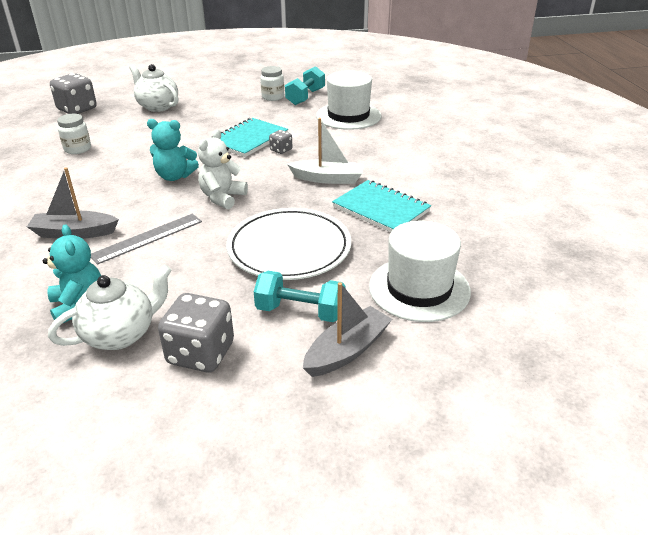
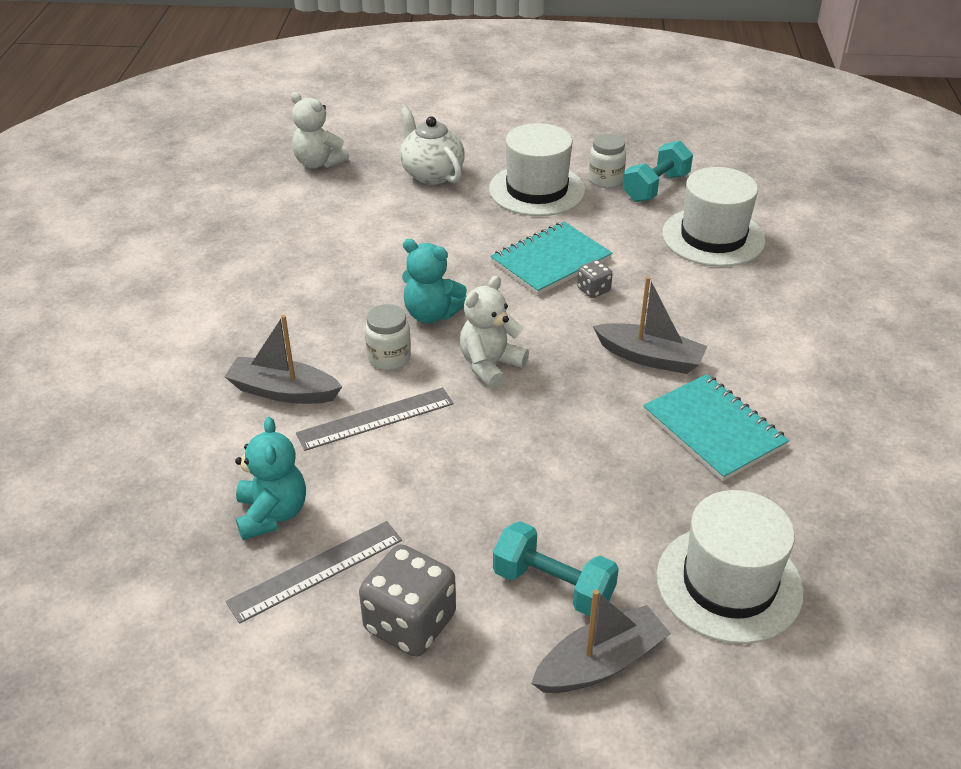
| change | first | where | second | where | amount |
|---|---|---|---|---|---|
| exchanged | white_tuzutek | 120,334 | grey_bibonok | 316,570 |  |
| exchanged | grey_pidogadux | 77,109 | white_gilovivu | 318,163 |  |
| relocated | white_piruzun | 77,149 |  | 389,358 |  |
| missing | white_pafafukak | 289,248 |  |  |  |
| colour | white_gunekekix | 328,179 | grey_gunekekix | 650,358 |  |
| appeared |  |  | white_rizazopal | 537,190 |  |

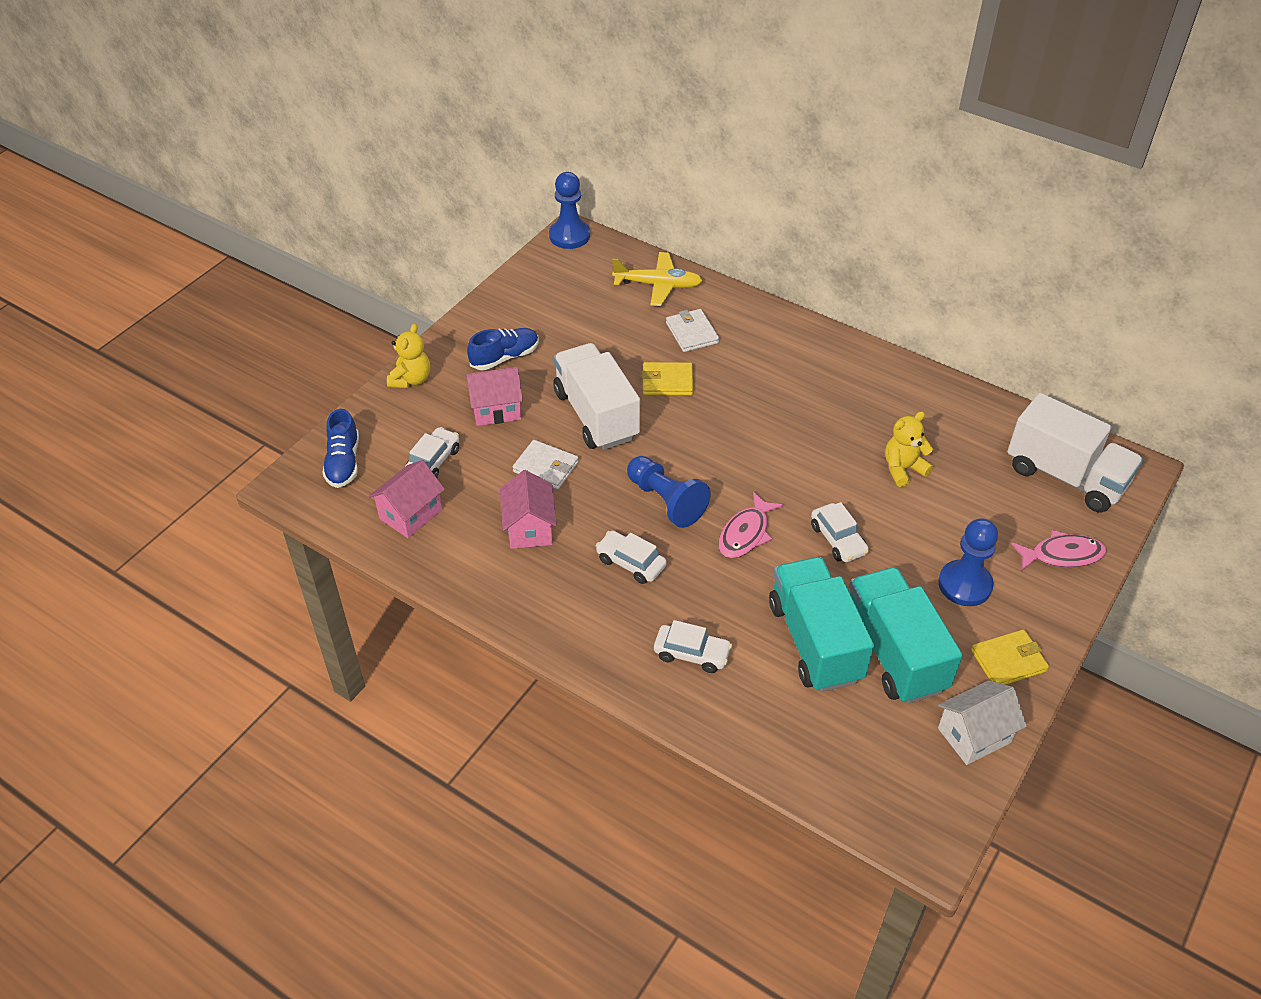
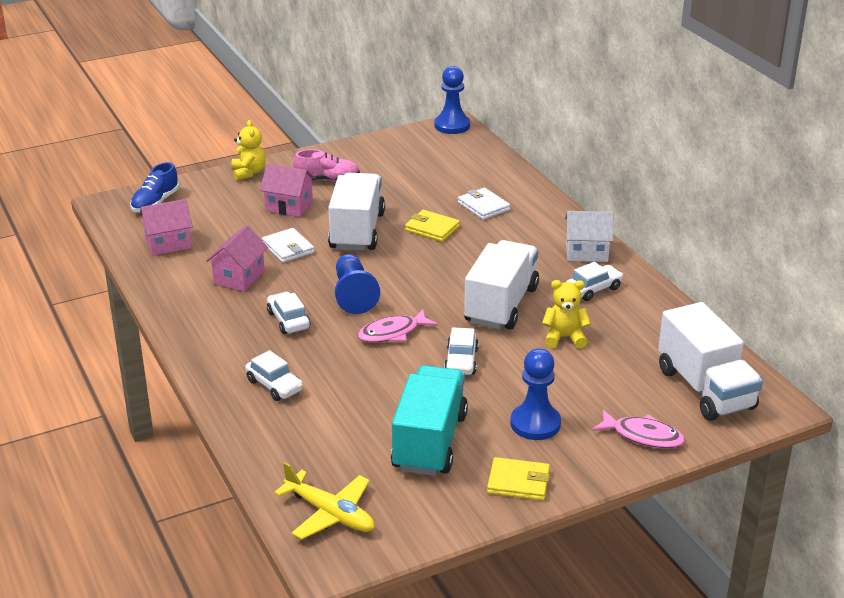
| change | first | where | second | where | amount |
|---|---|---|---|---|---|
| spun | yellow_gilovivu | 411,379 |  | 249,173 | 60 degrees counterclockwise |
| relocated | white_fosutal | 433,461 |  | 593,289 |  |
| colour | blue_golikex | 505,357 | pink_golikex | 327,180 |  |
| relocated | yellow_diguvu | 658,285 |  | 330,514 |  |
| spun | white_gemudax | 692,333 |  | 483,206 | 45 degrees counterclockwise |
| missing | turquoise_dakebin | 815,641 |  |  |  |
| relocated | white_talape | 974,735 |  | 586,252 |  |
| appeared |  |  | white_dakebin | 501,305 |  |

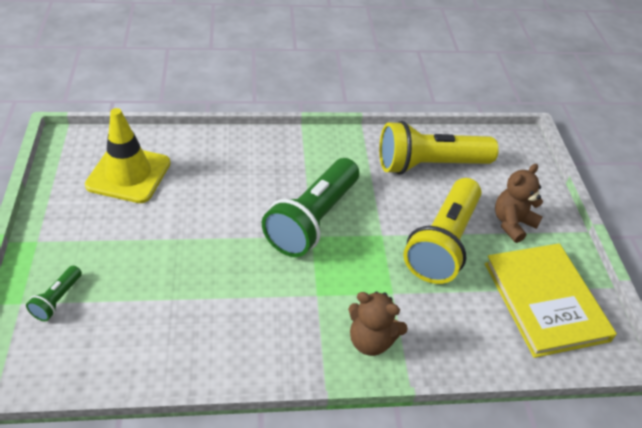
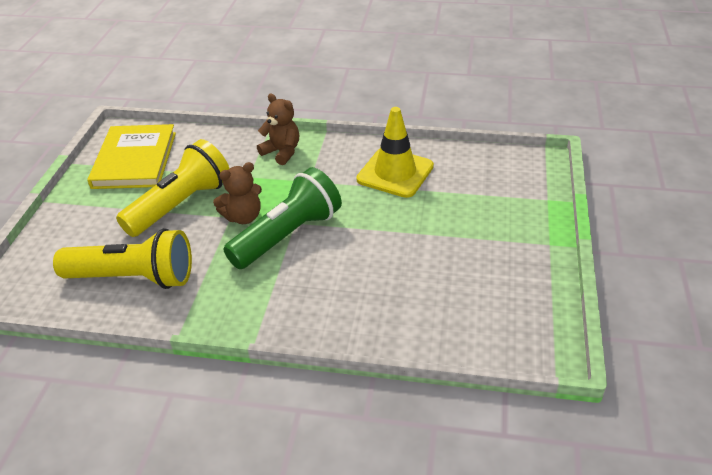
| change | first | where | second | where | amount |
|---|---|---|---|---|---|
| missing | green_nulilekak | 57,300 |  |  |  |
| relocated | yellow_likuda | 128,174 |  | 395,173 |  |
| relocated | brown_gilovivu | 512,223 |  | 243,217 |  |

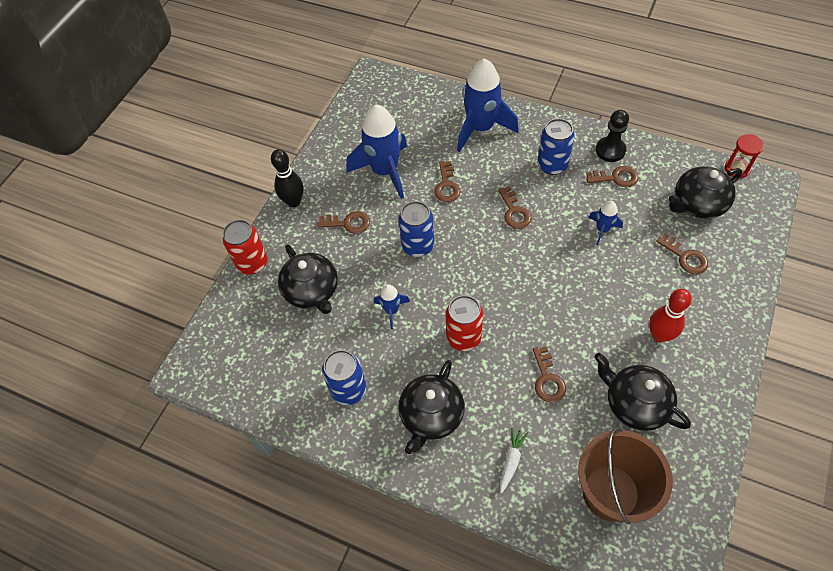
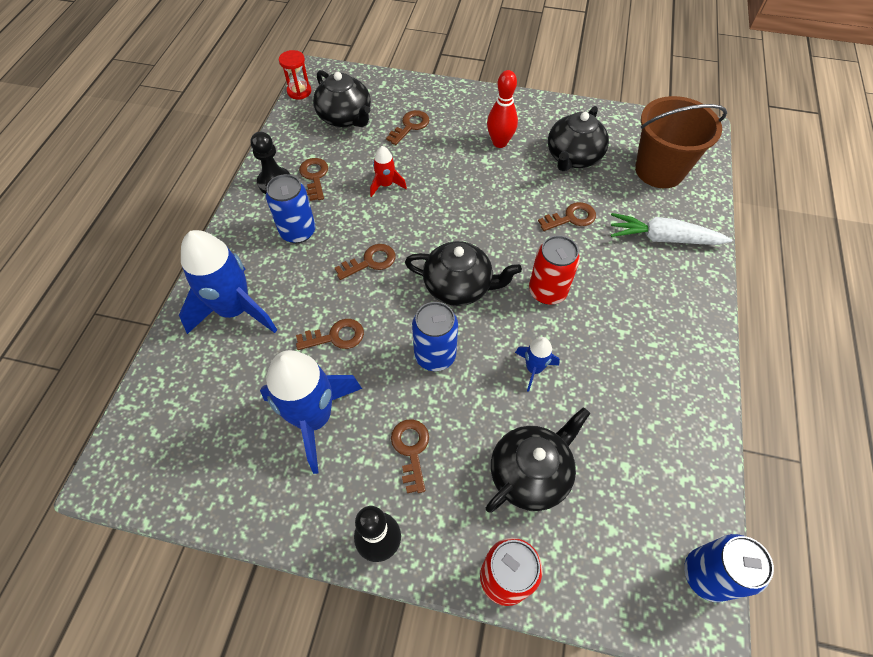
| change | first | where | second | where | amount |
|---|---|---|---|---|---|
| relocated | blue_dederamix | 349,390 |  | 706,575 |  |
| relocated | black_tuzutek | 431,415 |  | 459,286 |  |
| size | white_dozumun | 511,461 |  | 663,238 | x1.84 |
| colour | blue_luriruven | 602,230 | red_luriruven | 386,185 |  |

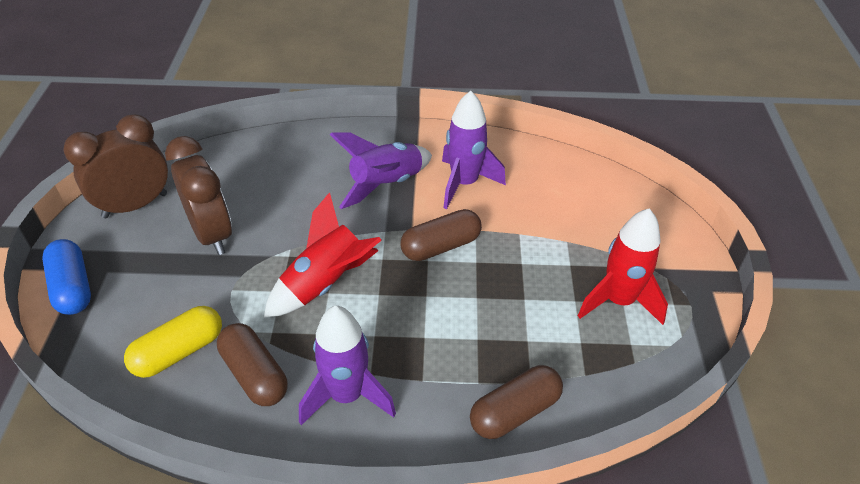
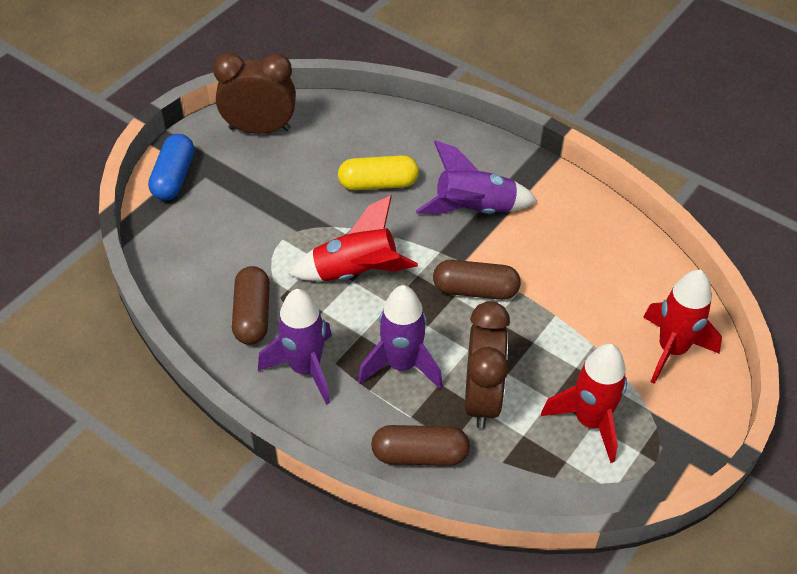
| change | first | where | second | where | amount |
|---|---|---|---|---|---|
| relocated | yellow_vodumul | 179,352 |  | 378,183 |  |
| relocated | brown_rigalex | 212,234 |  | 482,398 |  |
| relocated | purple_luriruven | 464,184 |  | 401,365 |  |
| appeared |  |  | red_luriruven | 672,350 |  |

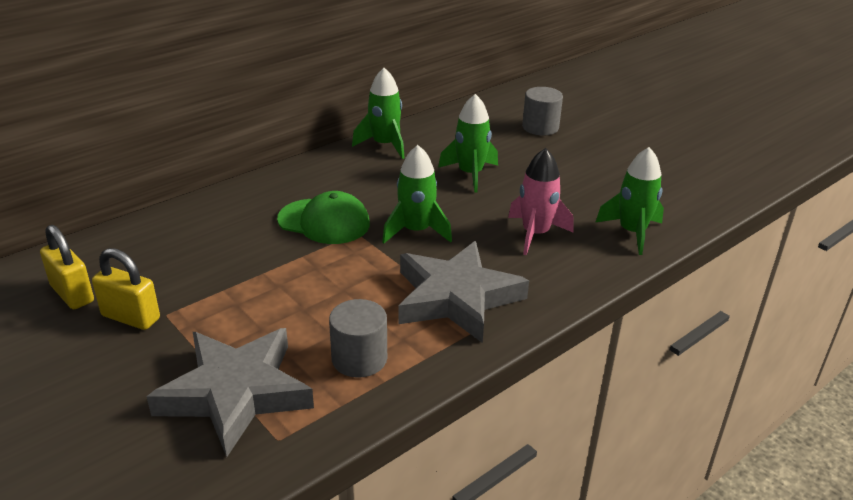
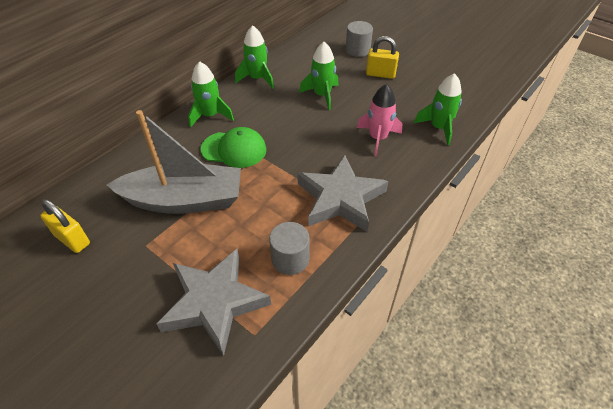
| change | first | where | second | where | amount |
|---|---|---|---|---|---|
| relocated | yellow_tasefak | 131,317 |  | 380,74 |  |
| relocated | green_luriruven | 416,231 |  | 210,115 |  |
| appeared |  |  | grey_gunekekix | 184,200 |  |

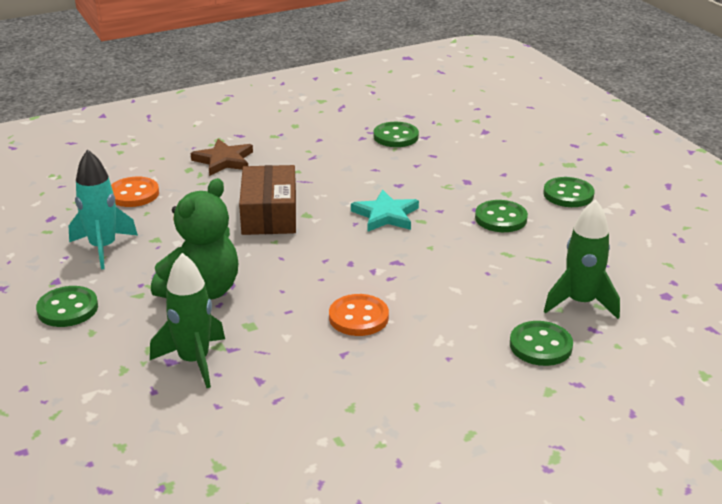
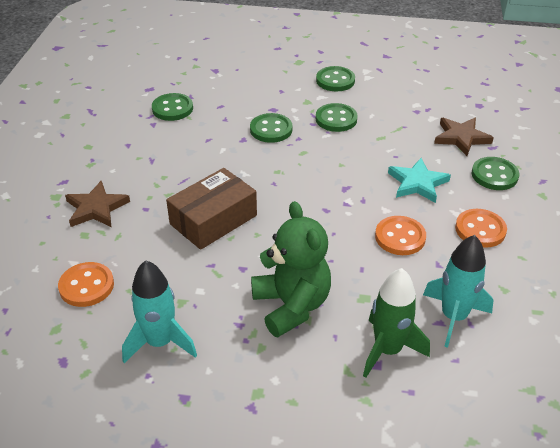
| change | first | where | second | where | amount |
|---|---|---|---|---|---|
| relocated | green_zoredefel | 67,309 |  | 271,129 |  |
| spun | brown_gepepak | 269,214 |  | 213,220 | 75 degrees counterclockwise |
| relocated | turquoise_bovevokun | 386,215 |  | 417,183 |  |
| exchanged | green_luriruven | 580,303 | brown_bovevokun | 461,138 |  |
| appeared |  |  | turquoise_luriruven | 453,317 |  |
| appeared |  |  | orange_zoredefel | 480,230 |  |

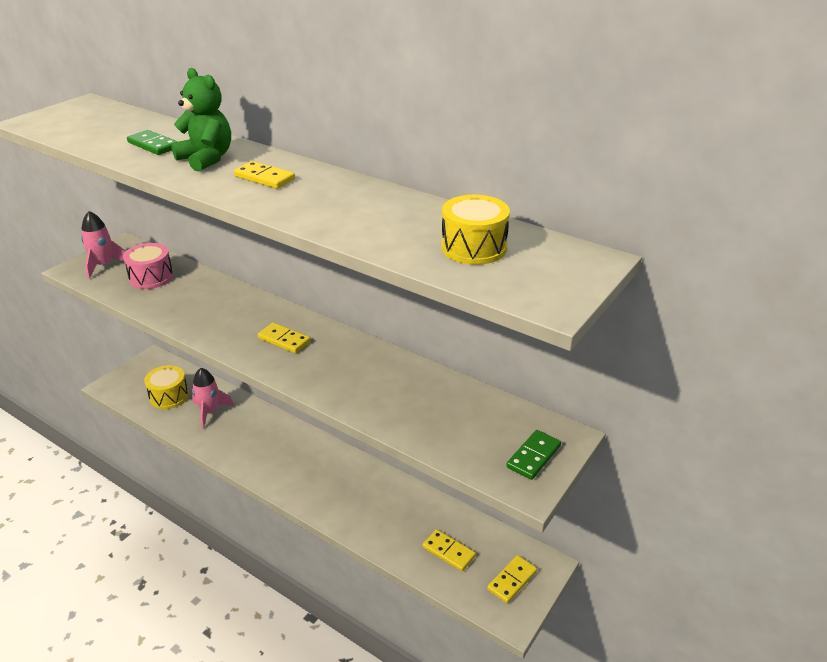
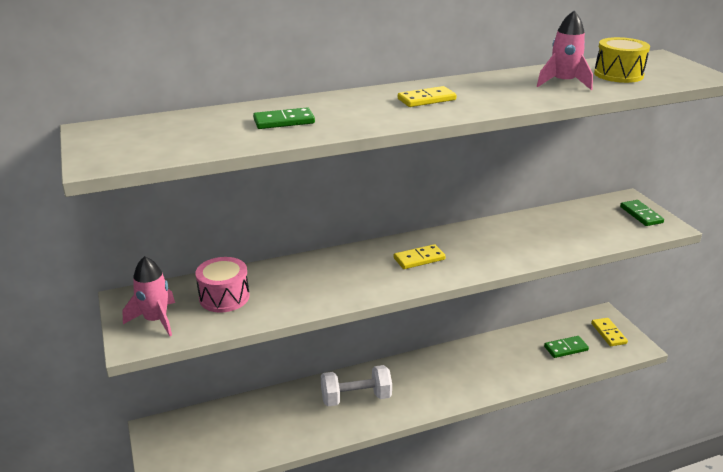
| change | first | where | second | where | amount |
|---|---|---|---|---|---|
| missing | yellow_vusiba | 169,396 |  |  |  |
| missing | green_gilovivu | 206,159 |  |  |  |
| relocated | pink_luriruven | 210,412 |  | 563,83 |  |
| colour | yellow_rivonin | 448,552 | green_rivonin | 566,348 |  |
| appeared |  |  | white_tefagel | 356,398 |  |

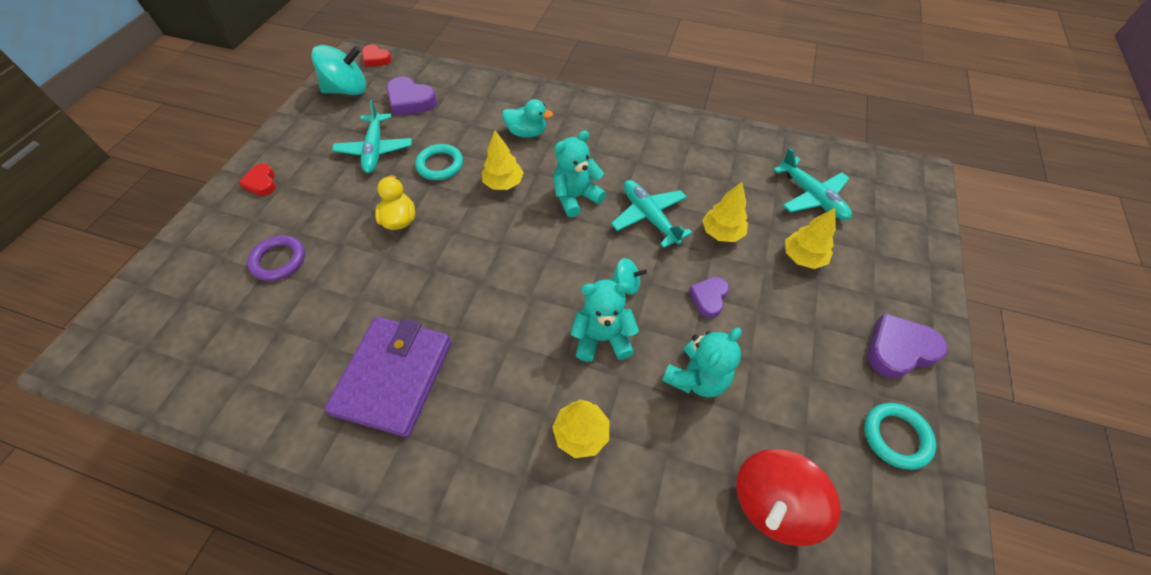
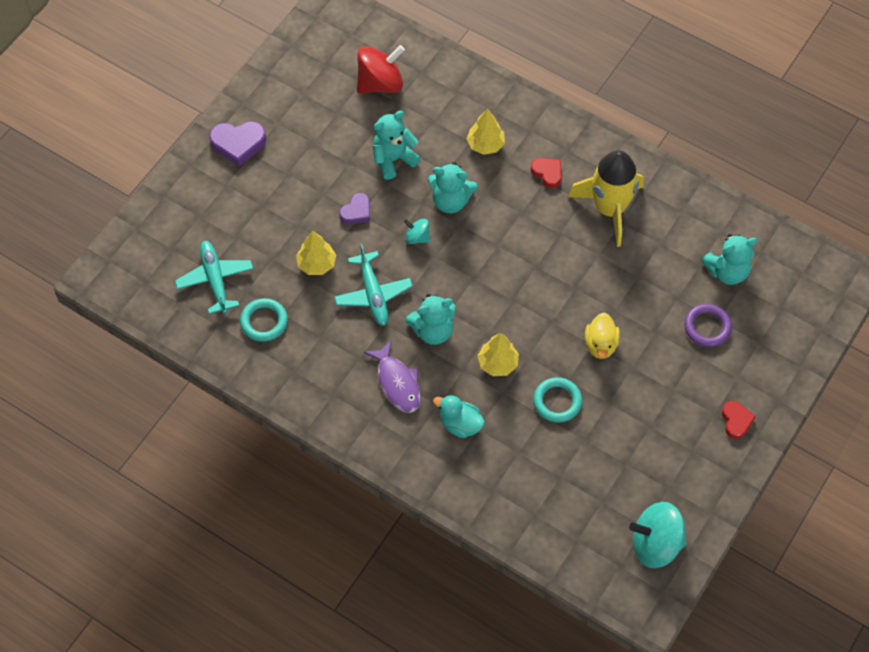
| change | first | where | second | where | amount |
|---|---|---|---|---|---|
| exchanged | purple_gemudax | 394,377 | yellow_luriruven | 610,209 |  |
| missing | turquoise_diguvu | 375,149 |  |  |  |
| relocated | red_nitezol | 376,59 |  | 547,173 |  |
| missing | purple_nitezol | 410,101 |  |  |  |
| missing | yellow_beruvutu | 803,257 |  |  |  |
| relocated | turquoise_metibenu | 896,437 |  | 264,322 |  |
| appeared |  |  | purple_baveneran | 397,383 |  |
| appeared |  |  | turquoise_gilovivu | 727,271 |  |

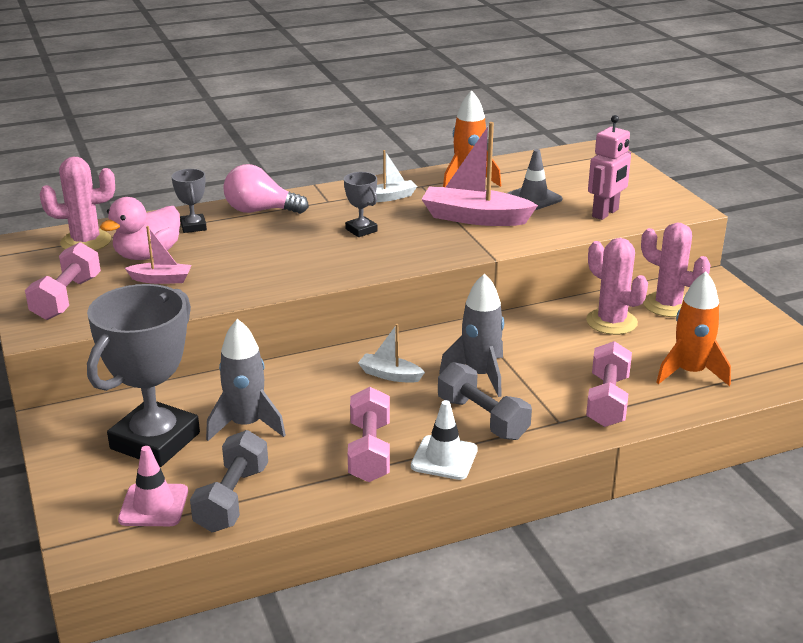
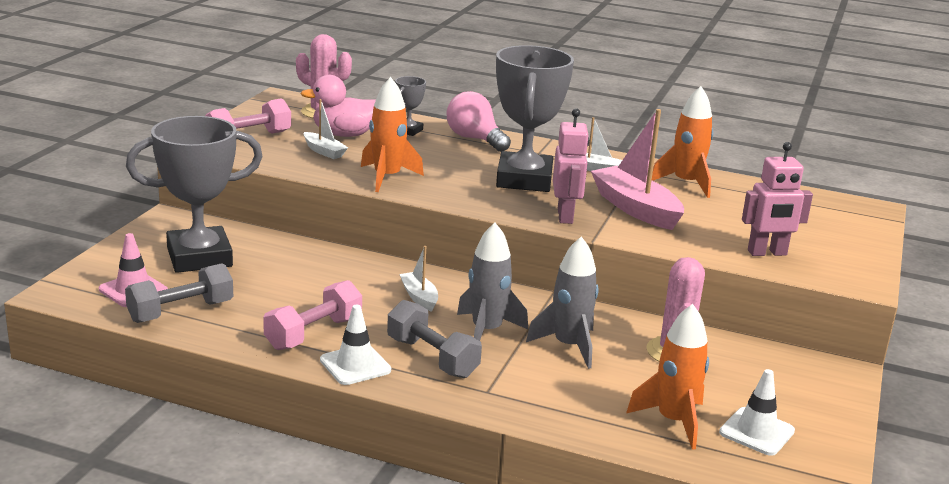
| change | first | where | second | where | amount |
|---|---|---|---|---|---|
| colour | pink_gunekekix | 161,279 | white_gunekekix | 324,151 |  |
| relocated | grey_luriruven | 246,425 |  | 569,346 |  |
| size | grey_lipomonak | 361,230 |  | 524,179 | x2.25 |
| spun | grey_tefagel | 482,418 |  | 432,357 | 45 degrees counterclockwise |
| missing | grey_likuda | 533,198 |  |  |  |
| missing | pink_tefagel | 607,401 |  |  |  |
| missing | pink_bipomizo | 668,305 |  |  |  |
| appeared |  |  | orange_luriruven | 387,177 |  |
| appeared |  |  | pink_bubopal | 565,216 |  |
| appeared |  |  | white_likuda | 756,432 |  |

